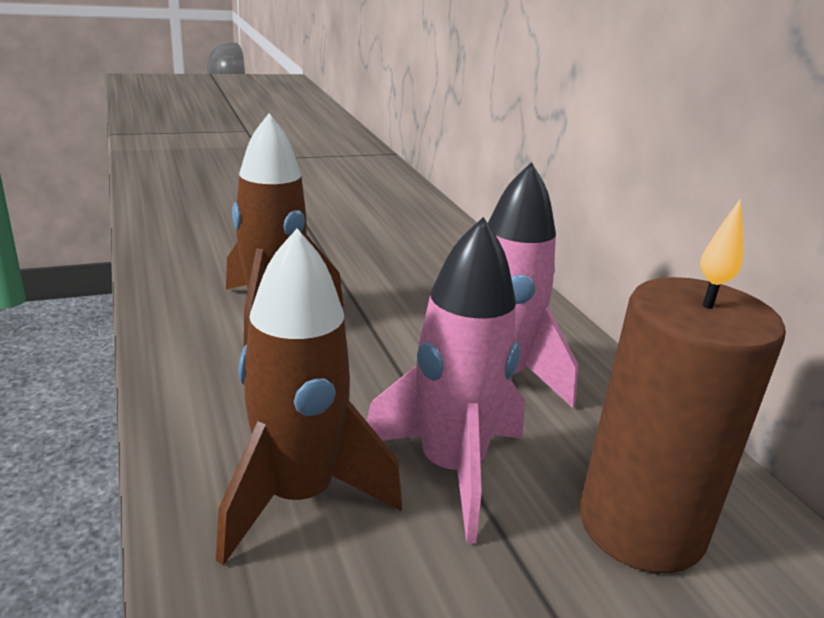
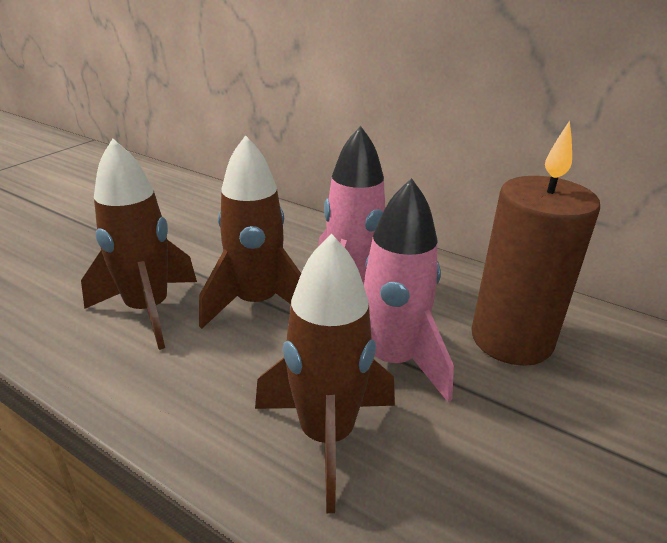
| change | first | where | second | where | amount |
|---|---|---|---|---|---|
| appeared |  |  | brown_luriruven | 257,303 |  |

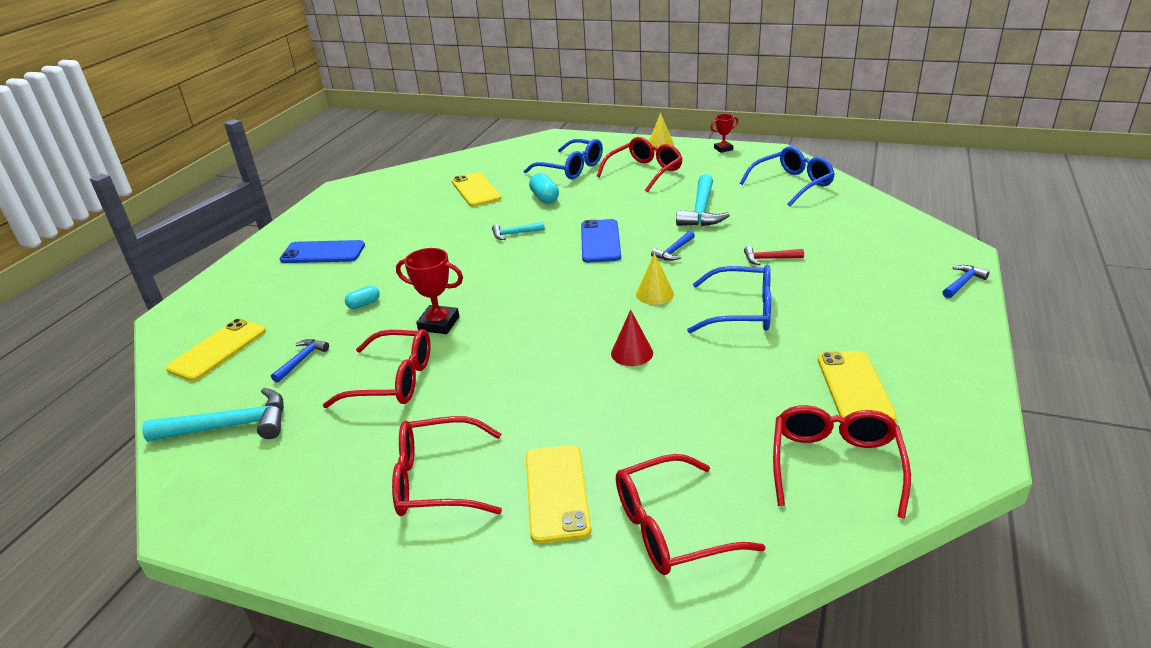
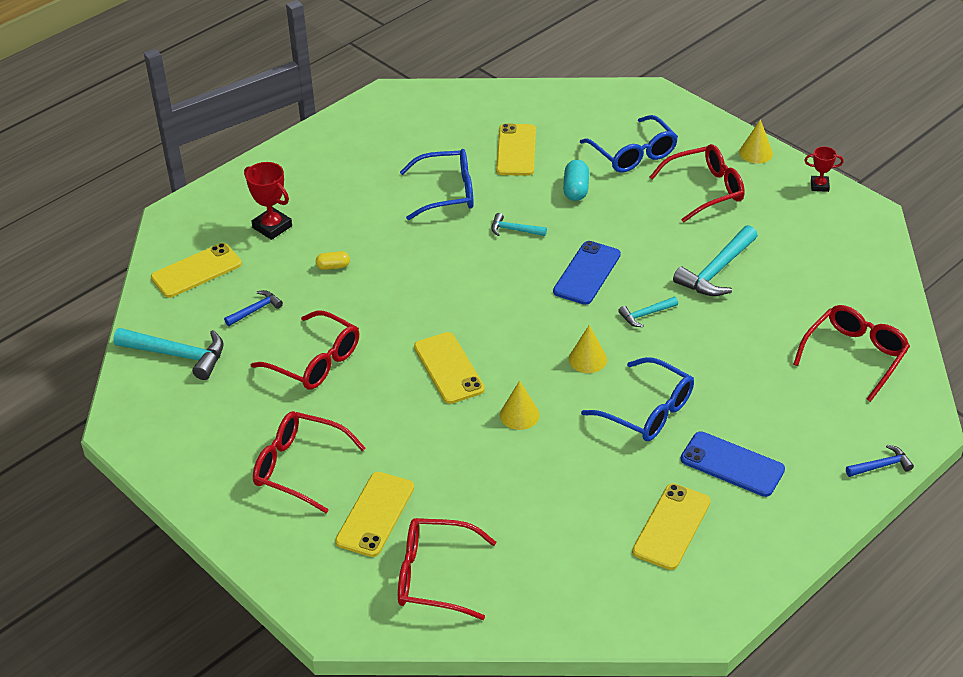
| change | first | where | second | where | amount |
|---|---|---|---|---|---|
| relocated | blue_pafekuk | 323,253 |  | 732,464 |  |
| colour | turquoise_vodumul | 364,304 | yellow_vodumul | 333,266 |  |
| relocated | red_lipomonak | 439,324 |  | 272,227 |  |
| colour | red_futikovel | 632,353 | yellow_futikovel | 519,415 |  |
| colour | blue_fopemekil | 674,251 | turquoise_fopemekil | 646,314 |  |
| relocated | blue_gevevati | 792,184 |  | 447,193 |  |
| missing | red_fopemekil | 769,259 |  |  |  |
| relocated | red_gevevati | 835,464 |  | 855,355 |  |
| appeared |  |  | yellow_pafekuk | 448,368 |  |

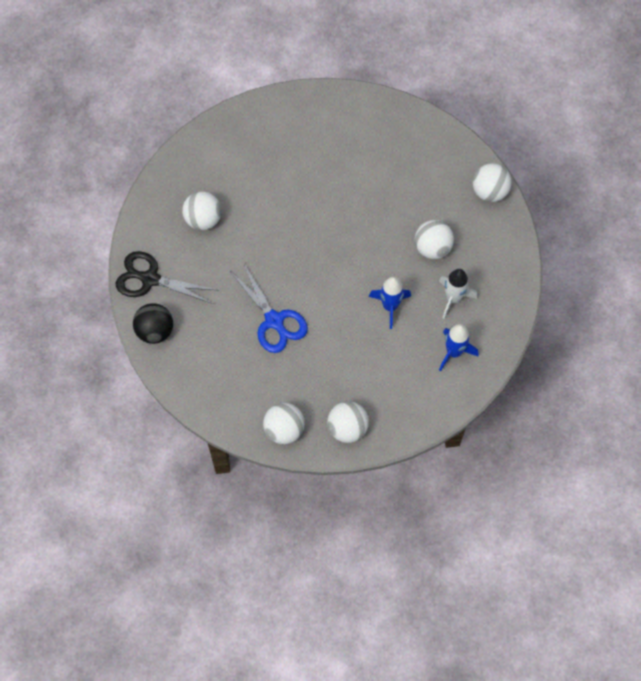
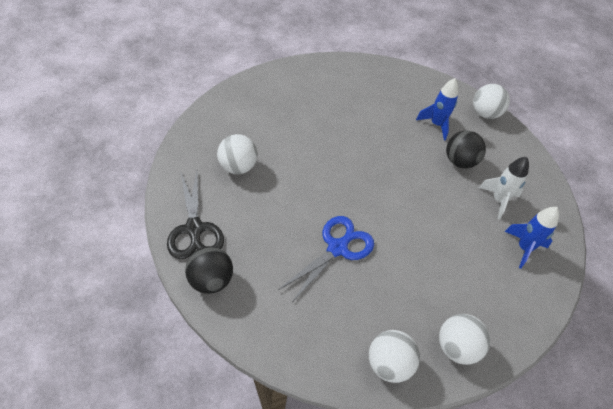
| change | first | where | second | where | amount |
|---|---|---|---|---|---|
| spun | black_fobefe | 150,279 |  | 194,229 | 105 degrees counterclockwise |
| spun | blue_fobefe | 274,320 |  | 337,248 | 90 degrees counterclockwise |
| relocated | blue_luriruven | 390,306 |  | 436,125 |  |
| colour | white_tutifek | 432,248 | black_tutifek | 459,161 |  |

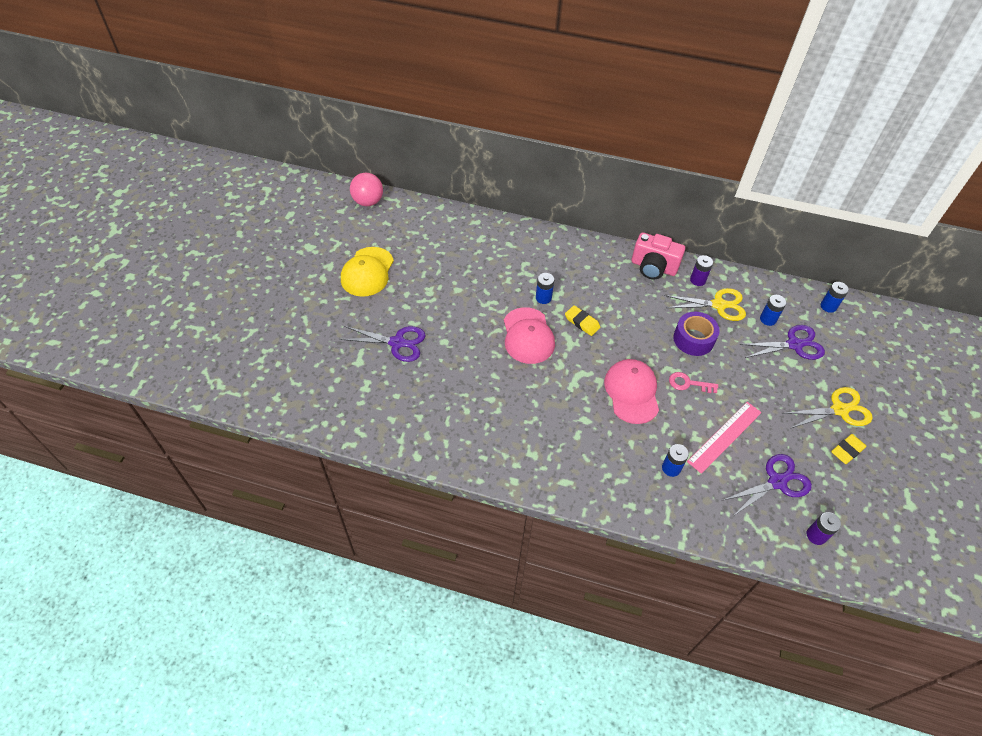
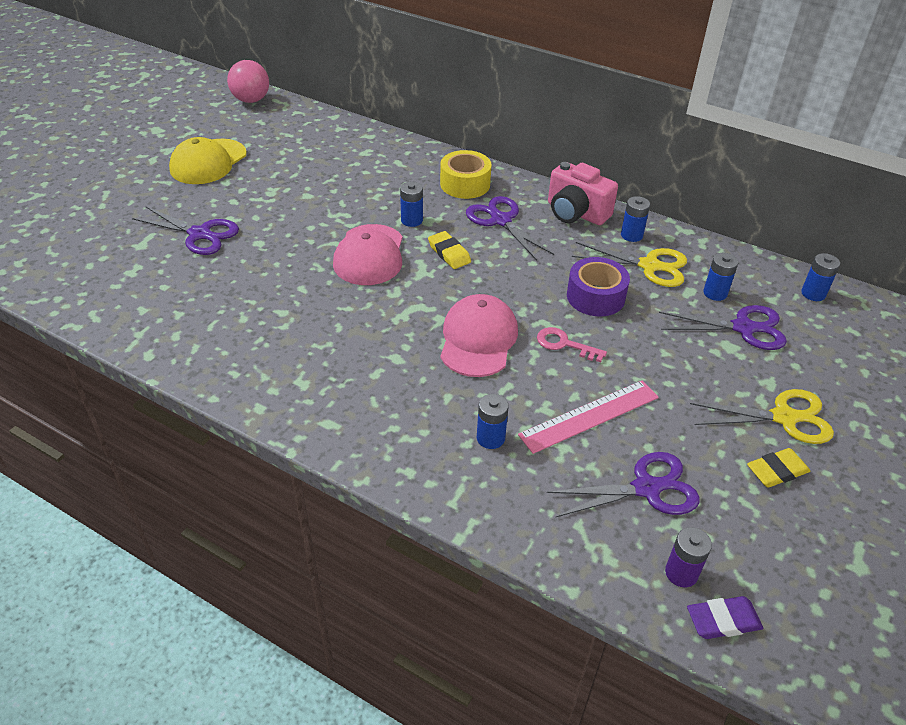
| change | first | where | second | where | amount |
|---|---|---|---|---|---|
| colour | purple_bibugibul | 697,280 | blue_bibugibul | 631,235 |  |
| appeared |  |  | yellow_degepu | 465,184 |  |
| appeared |  |  | purple_fobefe | 500,220 |  |
| appeared |  |  | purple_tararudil | 723,620 |  |

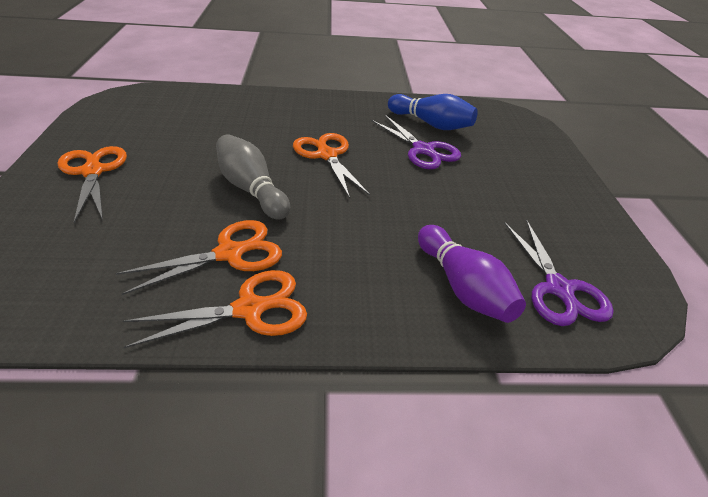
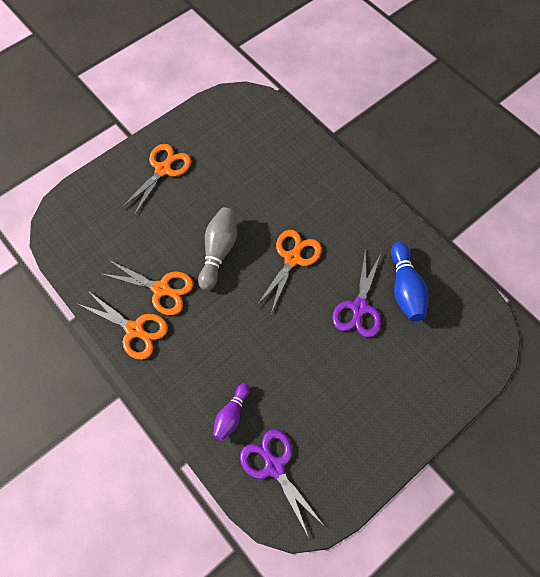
| change | first | where | second | where | amount |
|---|---|---|---|---|---|
| size | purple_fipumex | 463,287 |  | 231,415 | x0.65 |
| spun | purple_fobefe | 558,289 |  | 274,467 | 105 degrees clockwise |

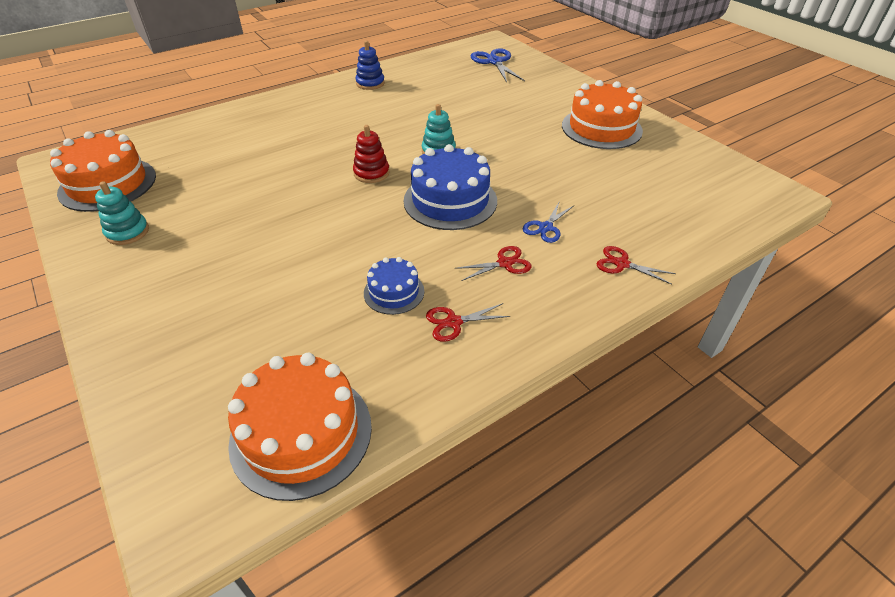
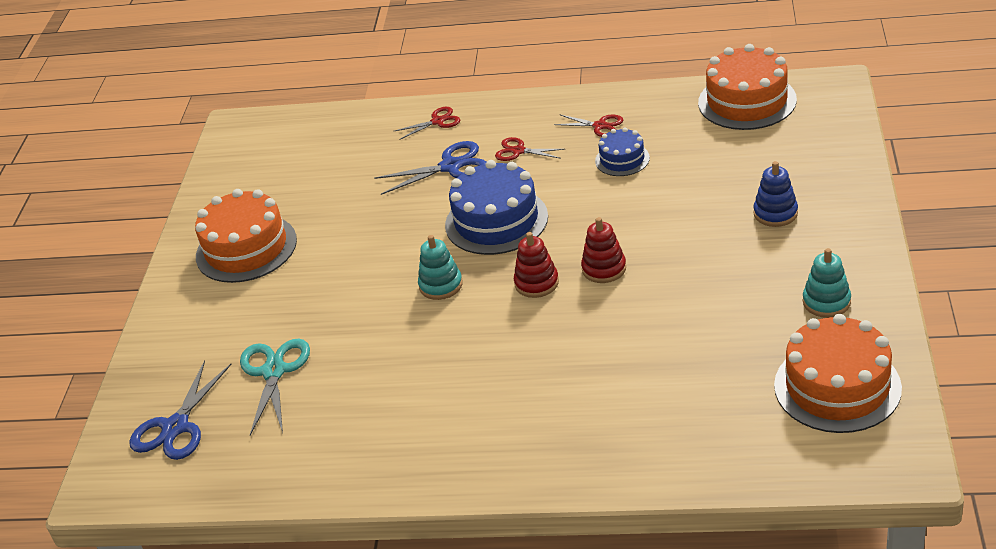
| change | first | where | second | where | amount |
|---|---|---|---|---|---|
| relocated | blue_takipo | 370,83 |  | 775,213 |  |
| size | blue_fobefe | 546,227 |  | 451,166 | x1.63 |
| spun | red_fobefe | 622,264 |  | 437,121 | 90 degrees counterclockwise |
| appeared |  |  | turquoise_fobefe | 274,371 |  |
| appeared |  |  | red_takipo | 604,269 |  |

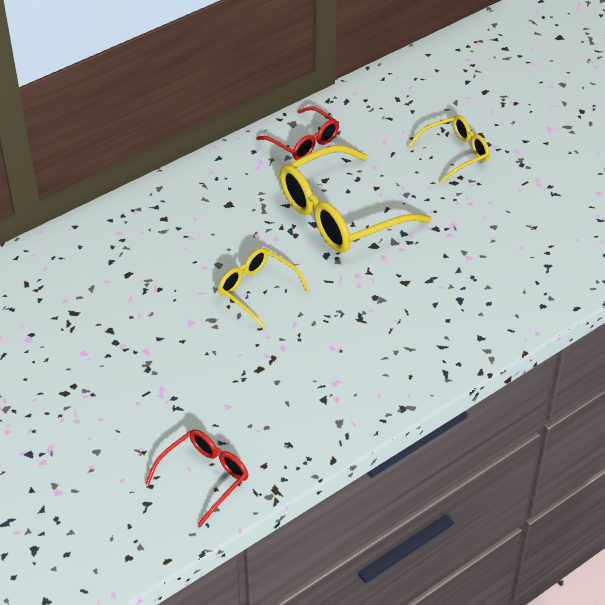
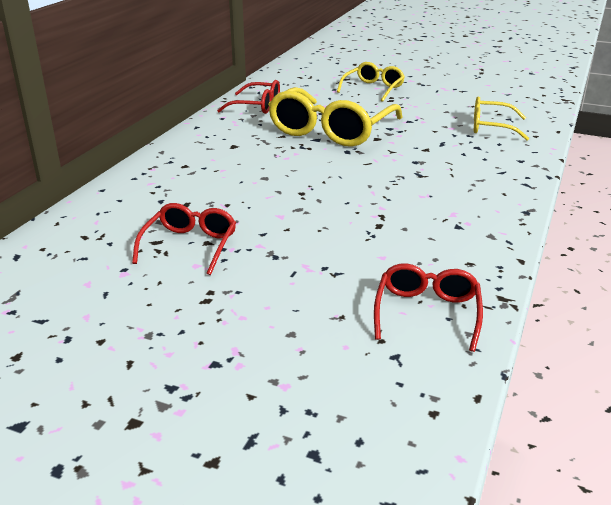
| change | first | where | second | where | amount |
|---|---|---|---|---|---|
| relocated | yellow_gevevati | 257,290 |  | 491,127 |  |
| appeared |  |  | red_gevevati | 190,246 |  |

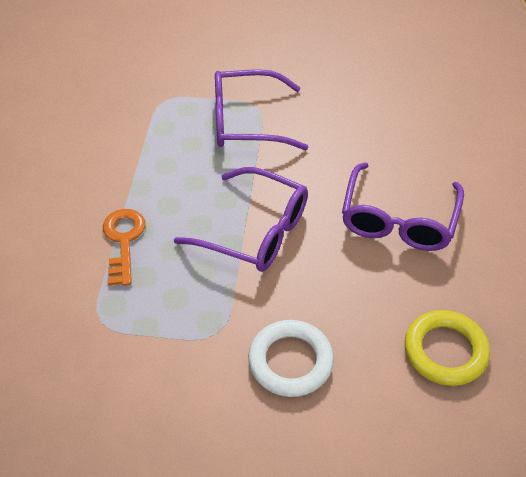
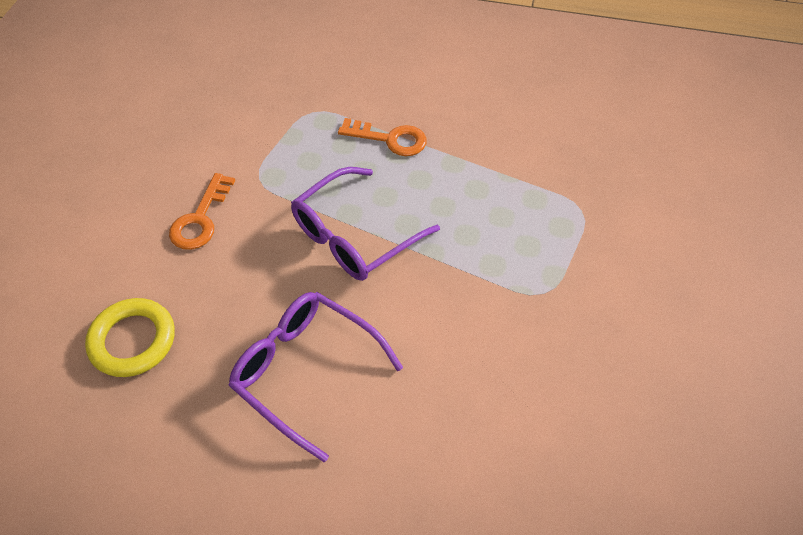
| change | first | where | second | where | amount |
|---|---|---|---|---|---|
| missing | purple_gevevati | 247,121 |  |  |  |
| exchanged | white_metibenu | 290,361 | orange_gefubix | 200,219 |  |

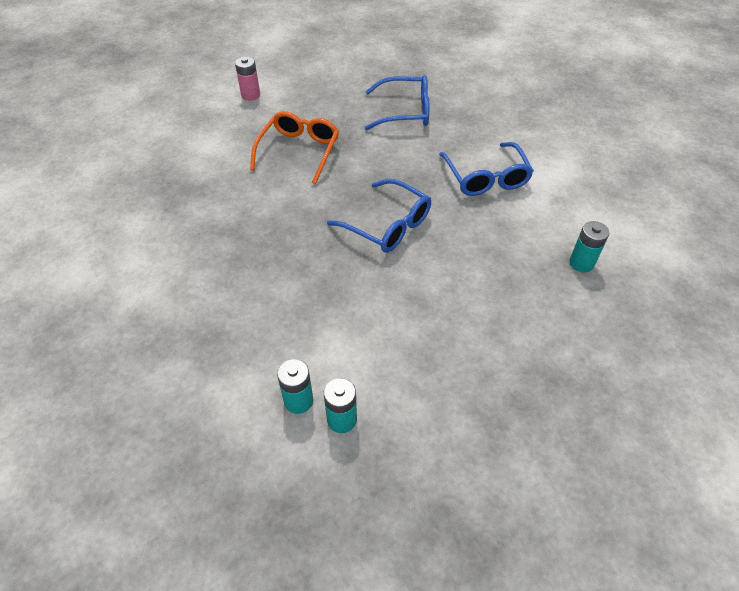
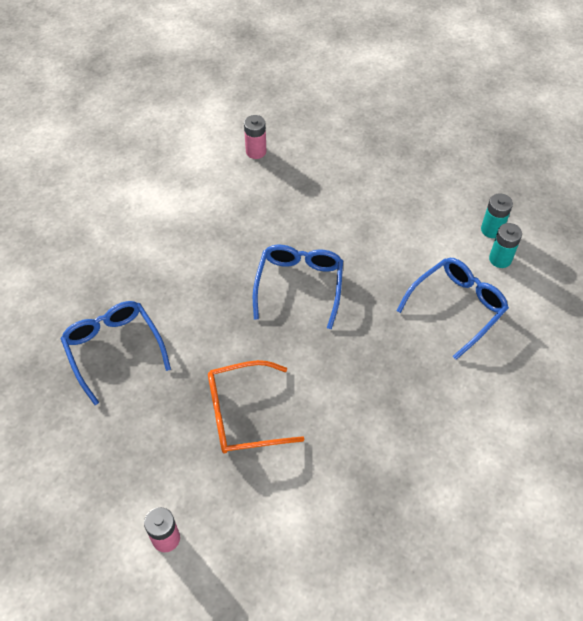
| change | first | where | second | where | amount |
|---|---|---|---|---|---|
| relocated | blue_gevevati | 486,177 |  | 457,307 |  |
| colour | turquoise_bibugibul | 581,263 | pink_bibugibul | 256,151 |  |

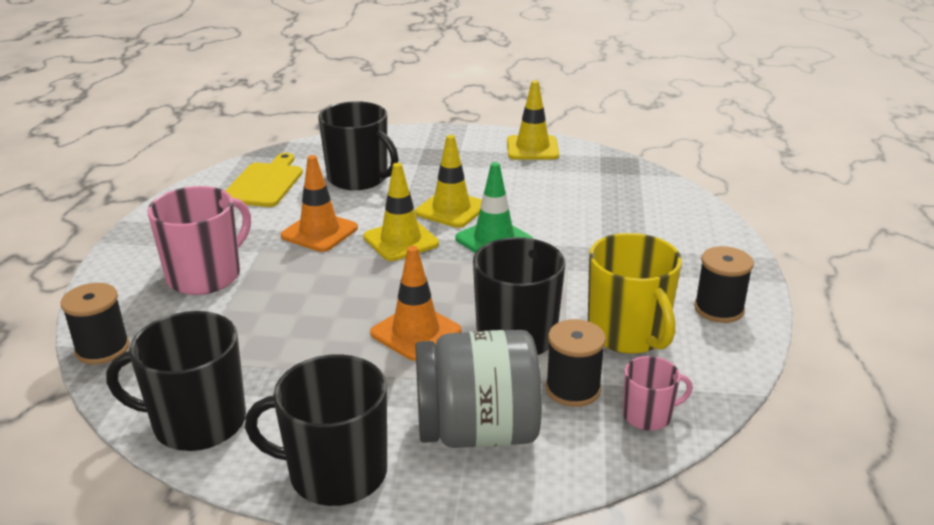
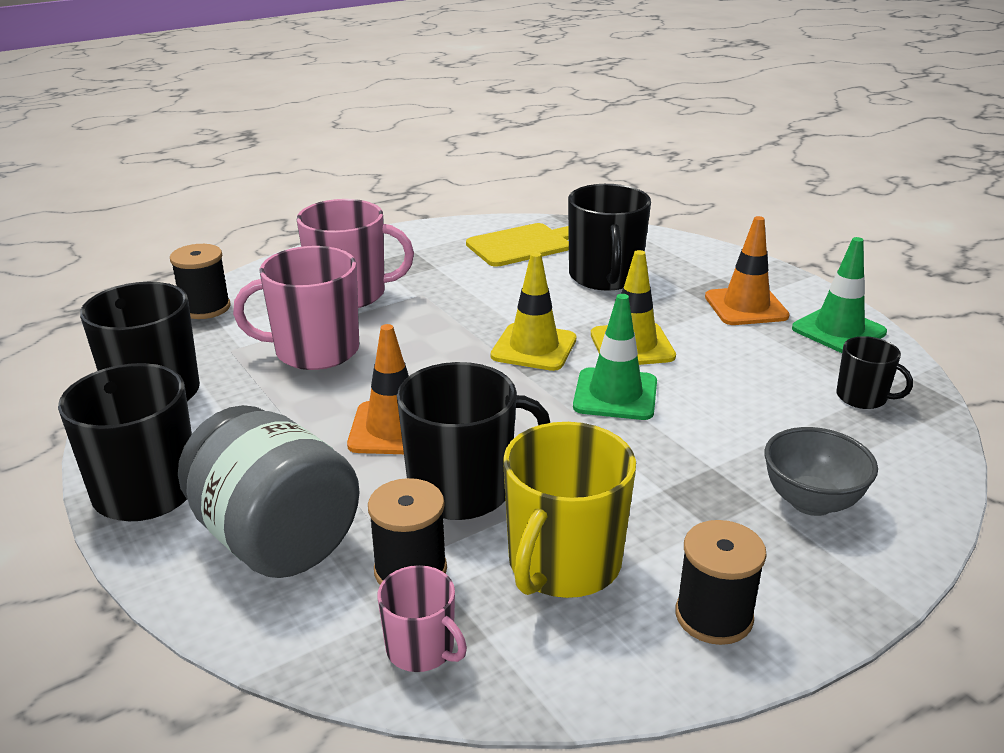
| change | first | where | second | where | amount |
|---|---|---|---|---|---|
| relocated | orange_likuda | 319,232 |  | 746,307 |  |
| colour | yellow_likuda | 532,148 | green_likuda | 838,330 |  |
| appeared |  |  | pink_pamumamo | 314,351 |  |
| appeared |  |  | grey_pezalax | 811,502 |  |
| appeared |  |  | black_pamumamo | 862,397 |  |

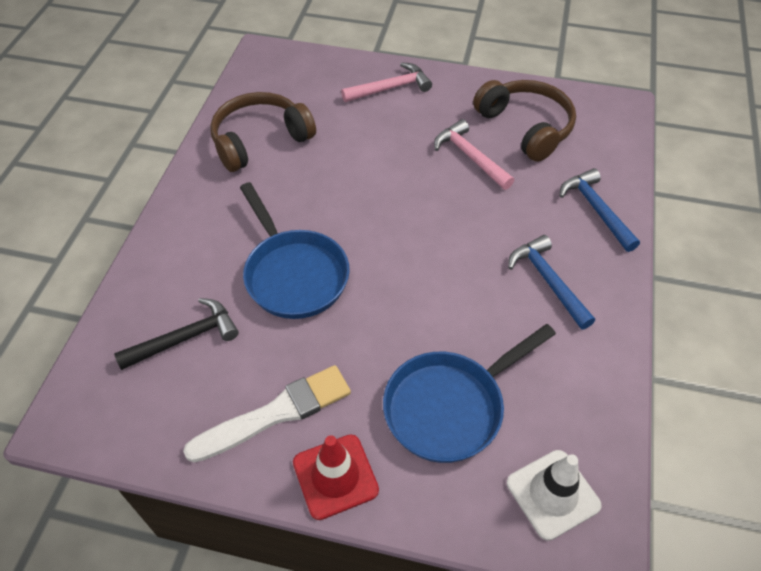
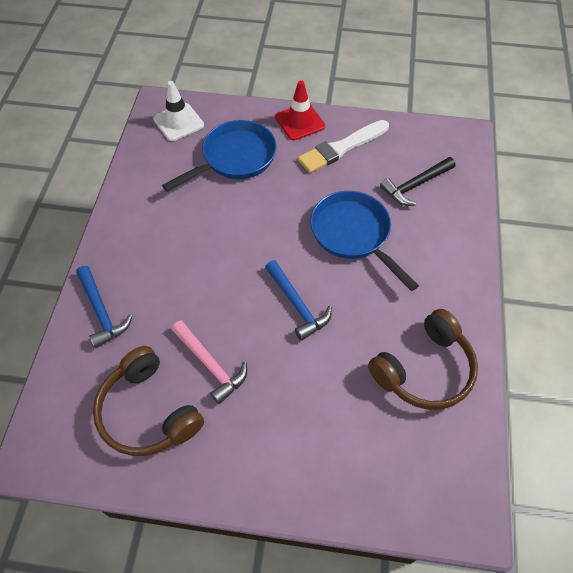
| change | first | where | second | where | amount |
|---|---|---|---|---|---|
| missing | pink_fopemekil | 390,88 |  |  |  |
| relocated | blue_fopemekil | 548,281 |  | 297,305 |  |

